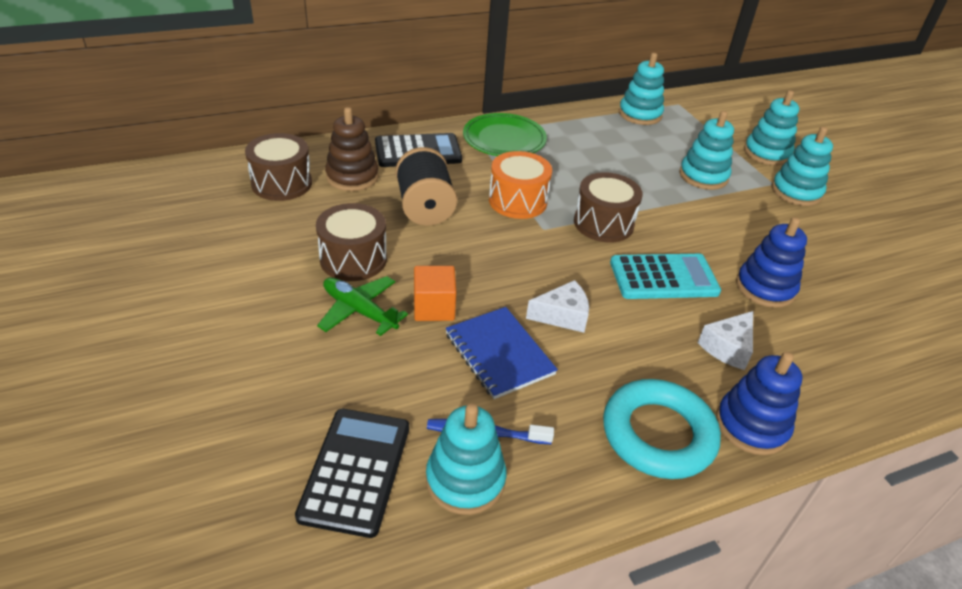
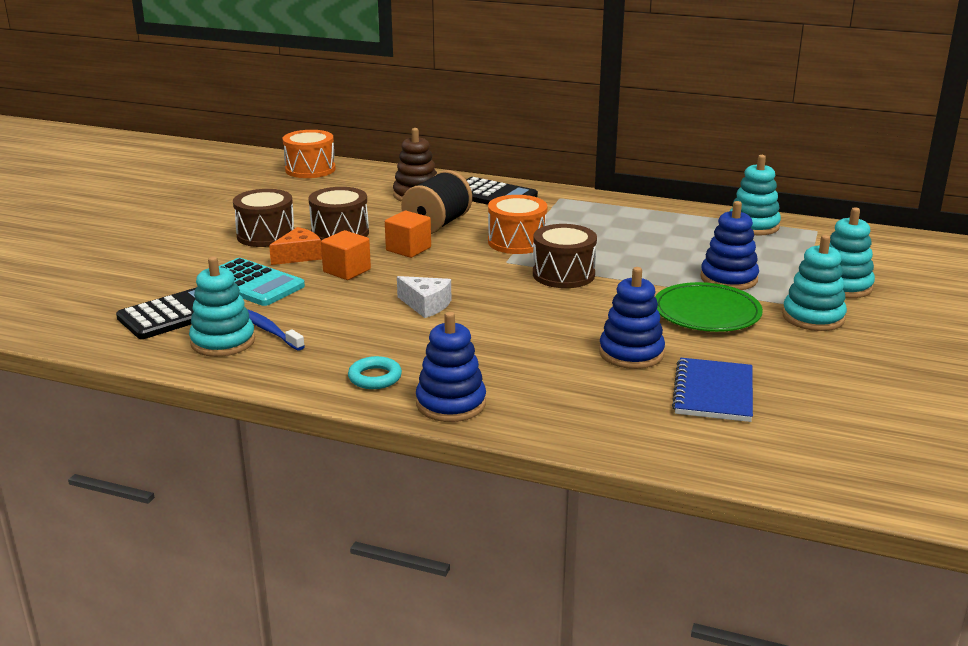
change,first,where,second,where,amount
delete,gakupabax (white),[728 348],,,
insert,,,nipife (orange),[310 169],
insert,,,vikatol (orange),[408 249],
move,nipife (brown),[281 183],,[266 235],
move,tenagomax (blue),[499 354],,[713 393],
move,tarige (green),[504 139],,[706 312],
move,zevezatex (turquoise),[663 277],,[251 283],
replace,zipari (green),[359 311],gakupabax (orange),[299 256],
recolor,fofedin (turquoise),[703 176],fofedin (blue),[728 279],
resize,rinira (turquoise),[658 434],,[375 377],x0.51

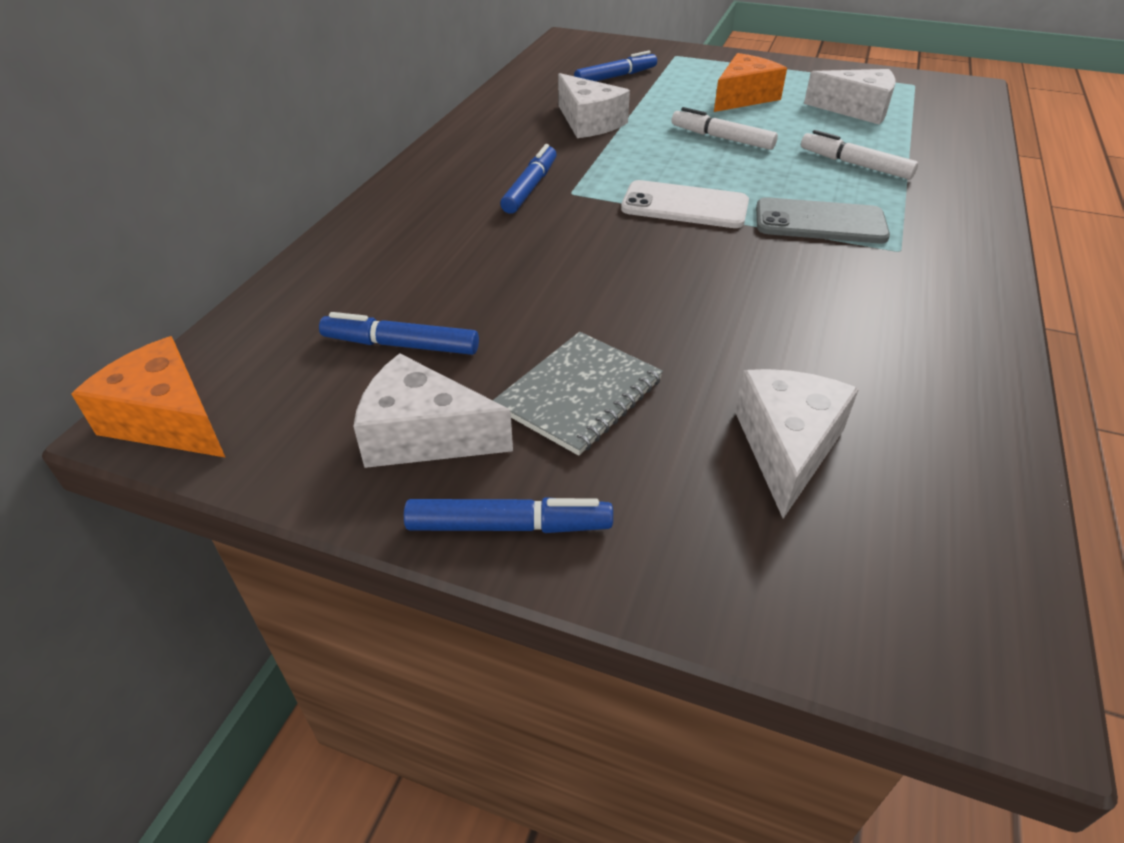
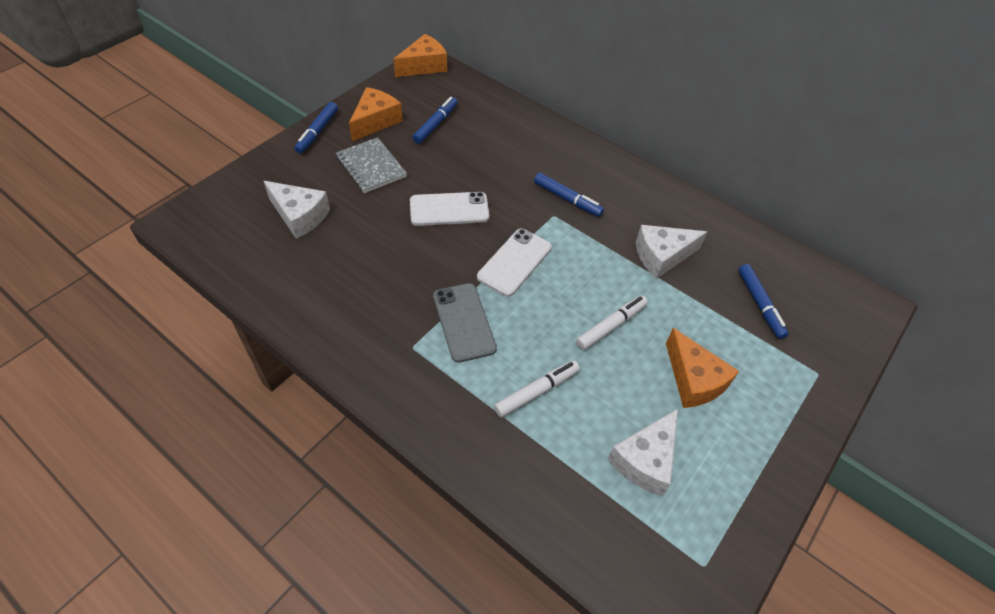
change,first,where,second,where,amount
insert,,,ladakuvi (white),[449 209],
recolor,gakupabax (white),[424 435],gakupabax (orange),[375 121],
rotate,ladakuvi (grey),[820 222],,[463 322],45 degrees counterclockwise

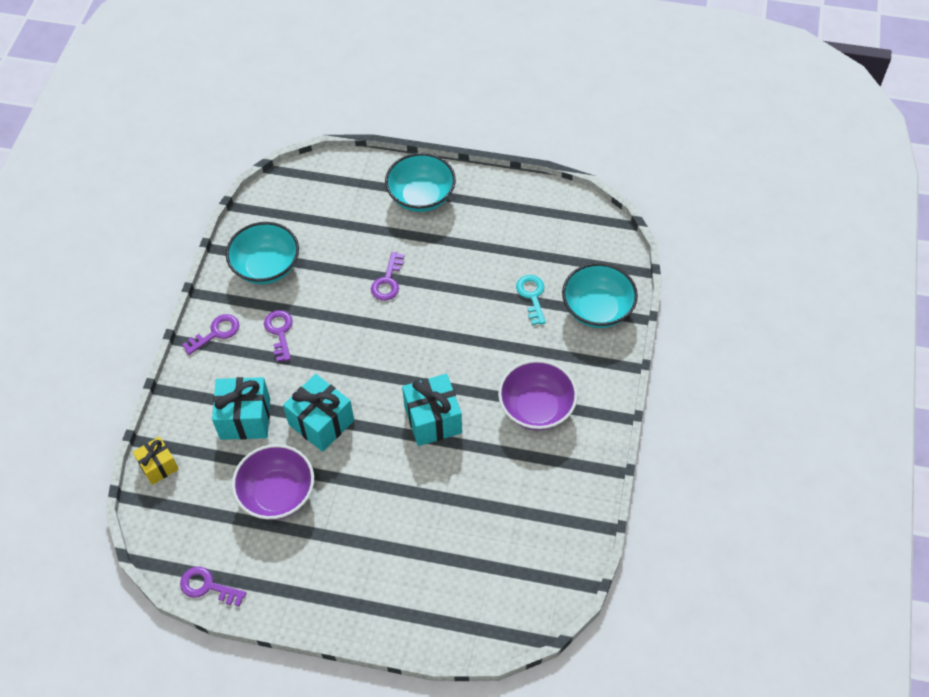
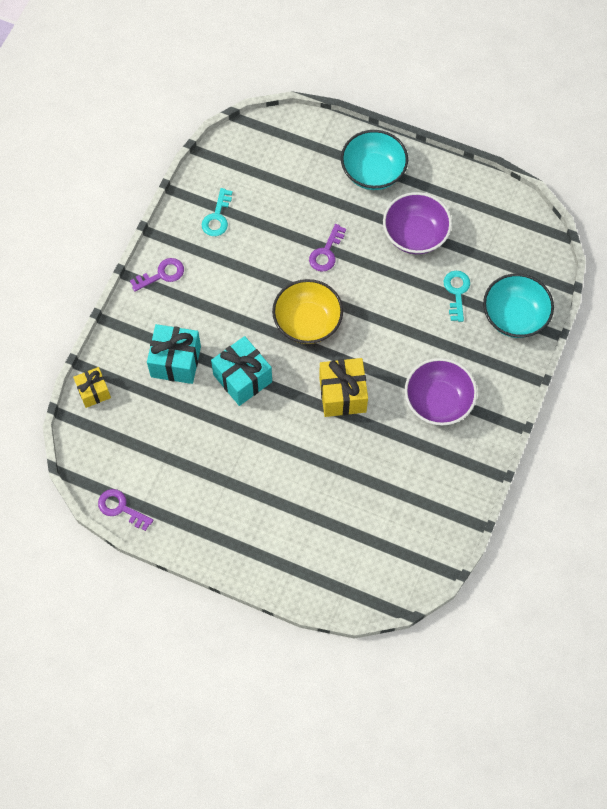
change,first,where,second,where,amount
delete,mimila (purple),[279 332],,,
insert,,,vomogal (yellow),[307 322],
move,vomogal (purple),[277 494],,[415 234],
replace,vomogal (turquoise),[266 267],mimila (turquoise),[217 217],
recolor,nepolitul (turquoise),[433 420],nepolitul (yellow),[342 394],

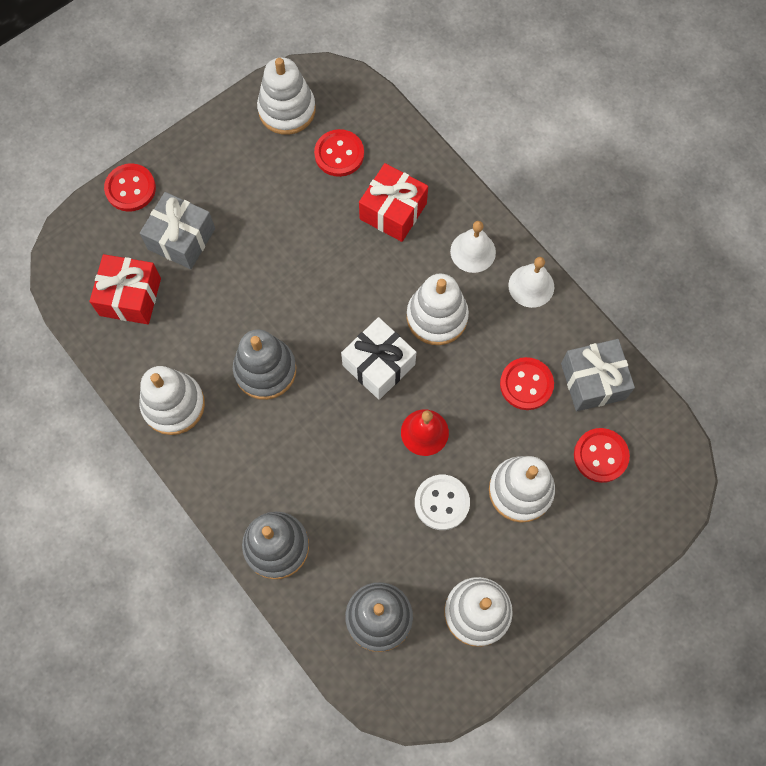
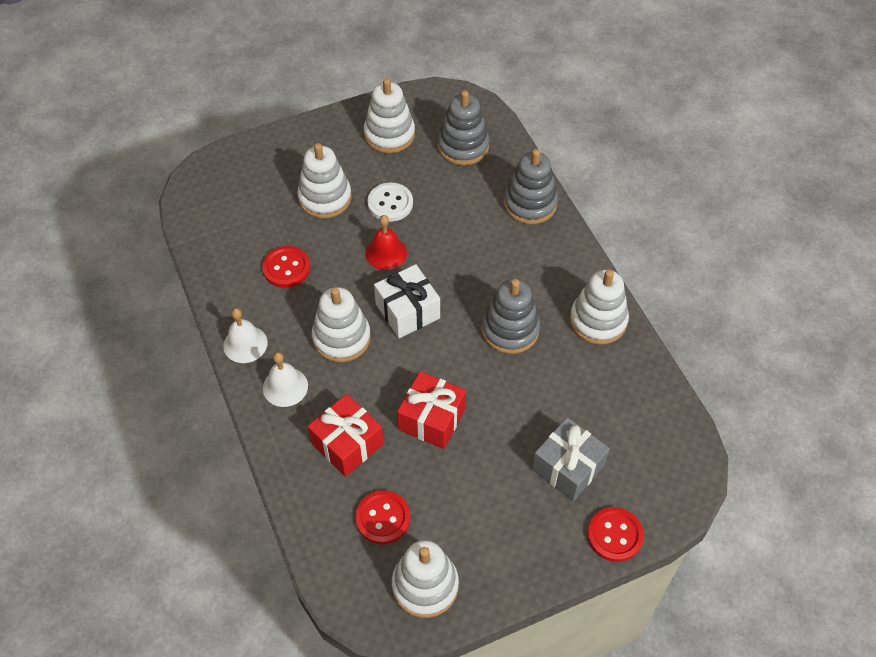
change,first,where,second,where,amount
delete,nepolitul (grey),[593 381],,,
delete,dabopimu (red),[600 456],,,
move,nepolitul (red),[130 297],,[432 419],

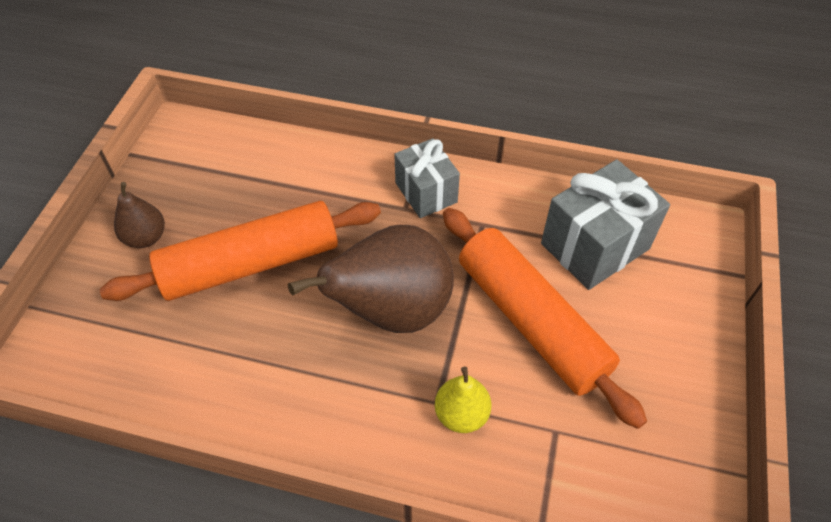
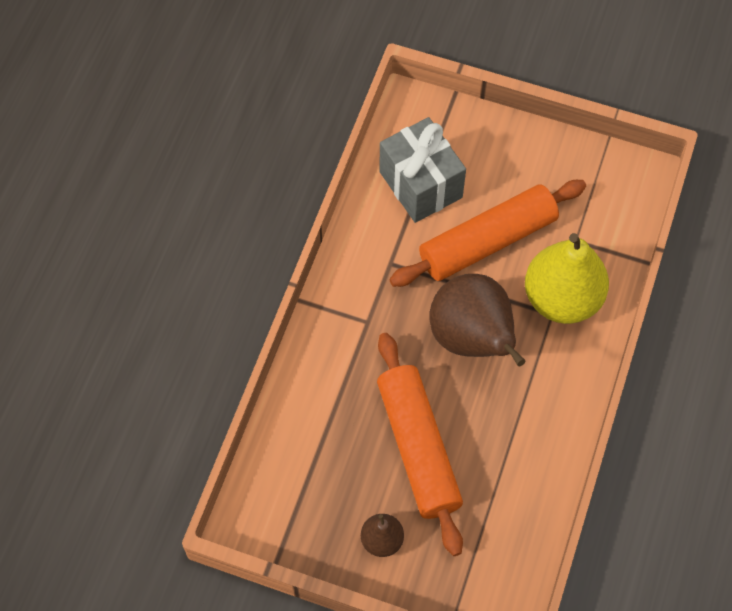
change,first,where,second,where,amount
delete,nepolitul (grey),[426 192],,,
resize,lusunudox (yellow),[461 414],,[562 298],x2.05

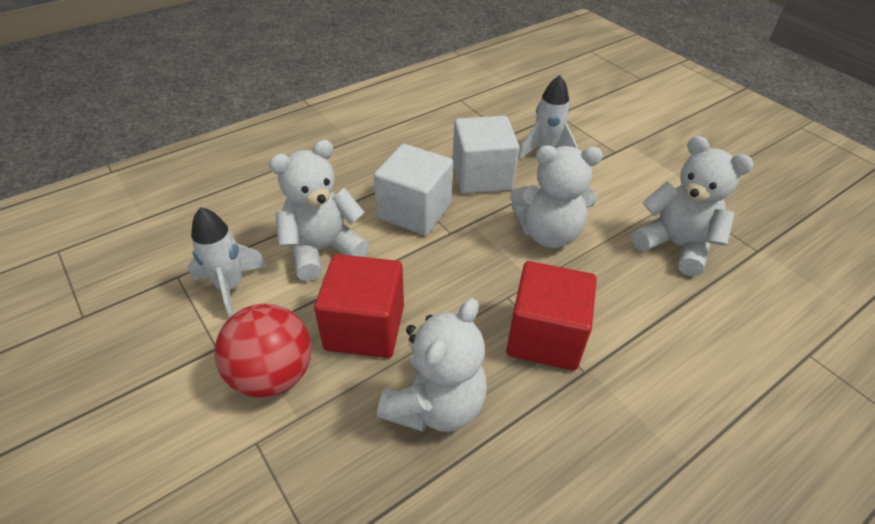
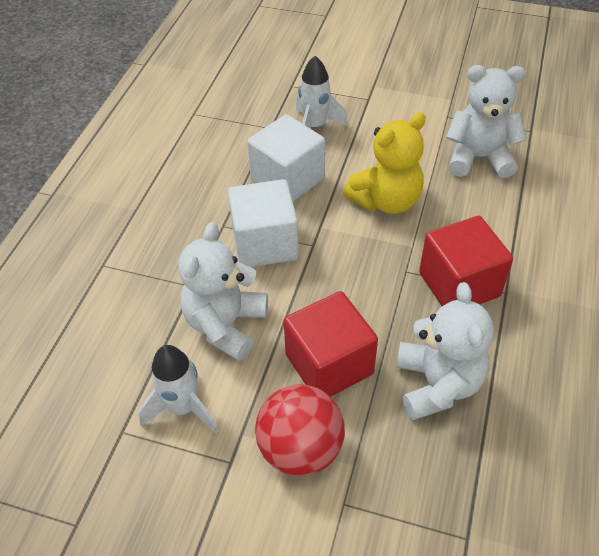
change,first,where,second,where,amount
recolor,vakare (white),[548 233],vakare (yellow),[386 201],

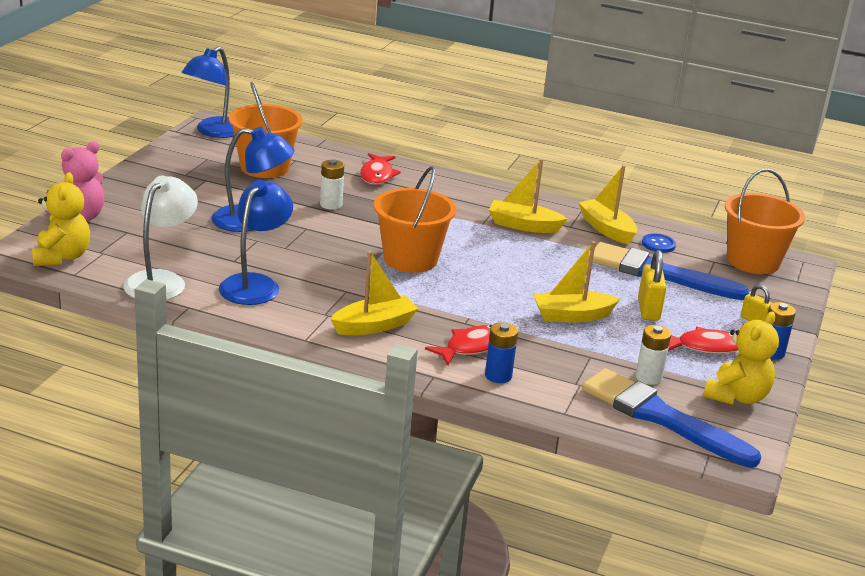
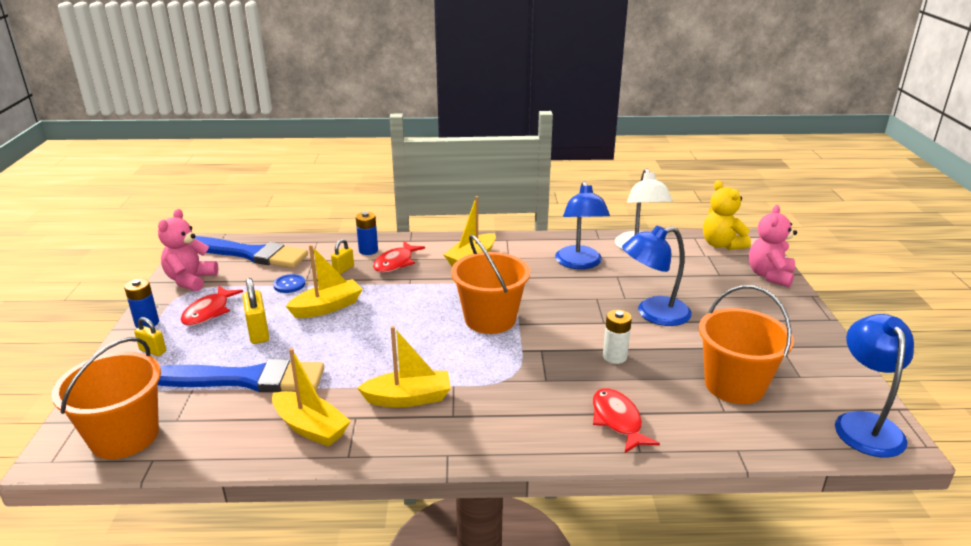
change,first,where,second,where,amount
delete,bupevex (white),[648 377],,,
insert,,,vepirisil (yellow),[343 269],
move,dabopimu (blue),[658 244],,[289 284],
recolor,vakare (yellow),[736 396],vakare (pink),[190 280],
rotate,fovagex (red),[705 347],,[209 312],45 degrees counterclockwise

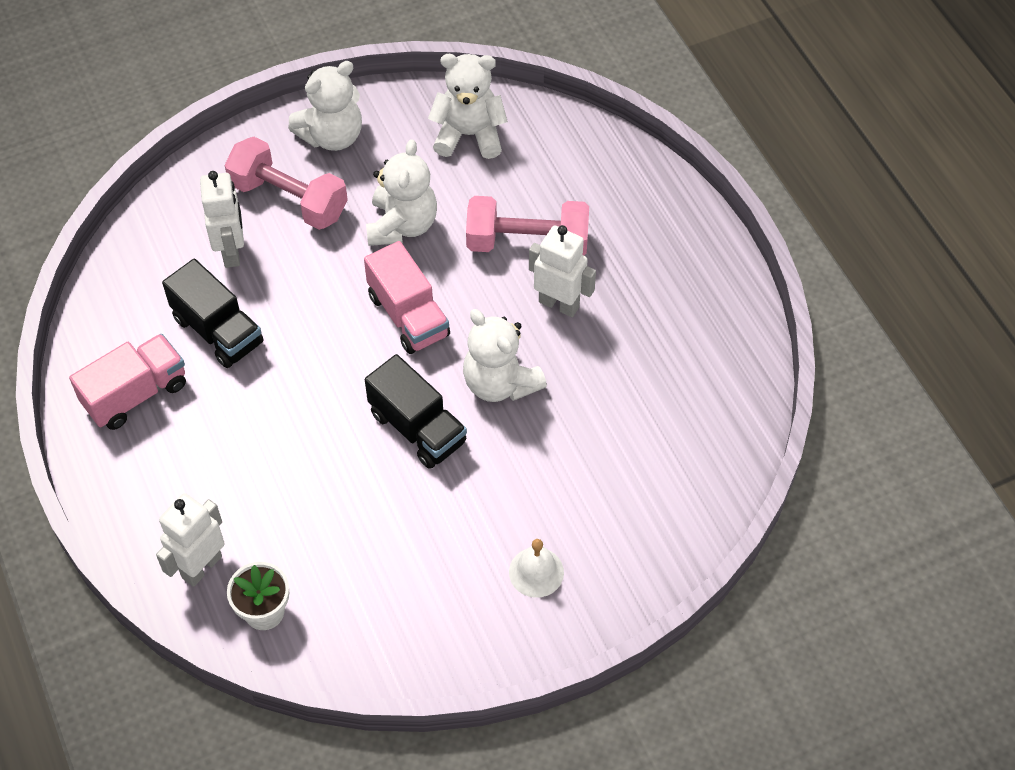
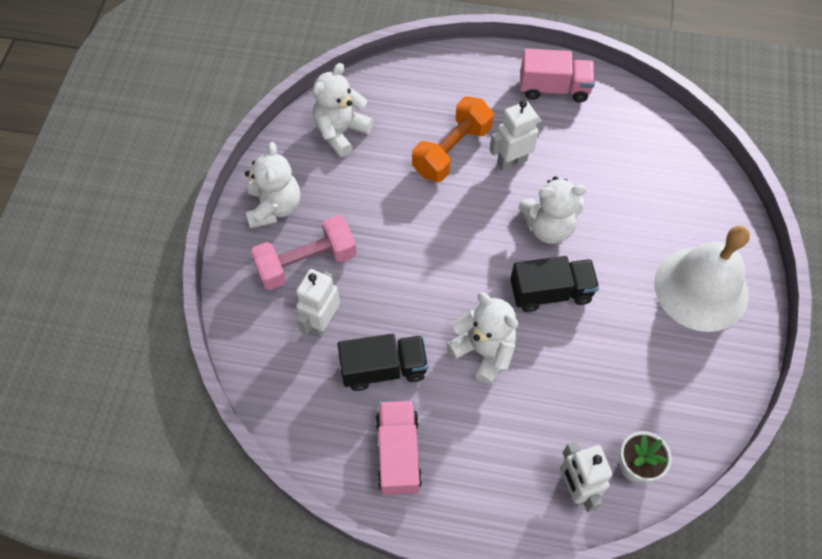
change,first,where,second,where,amount
move,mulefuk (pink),[408 315],,[554 88],
move,vakare (white),[402 225],,[483 351],
recolor,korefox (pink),[527 243],korefox (orange),[452 151],
rotate,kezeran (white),[231 251],,[322 322],90 degrees counterclockwise
resize,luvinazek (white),[536 572],,[701 288],x2.32

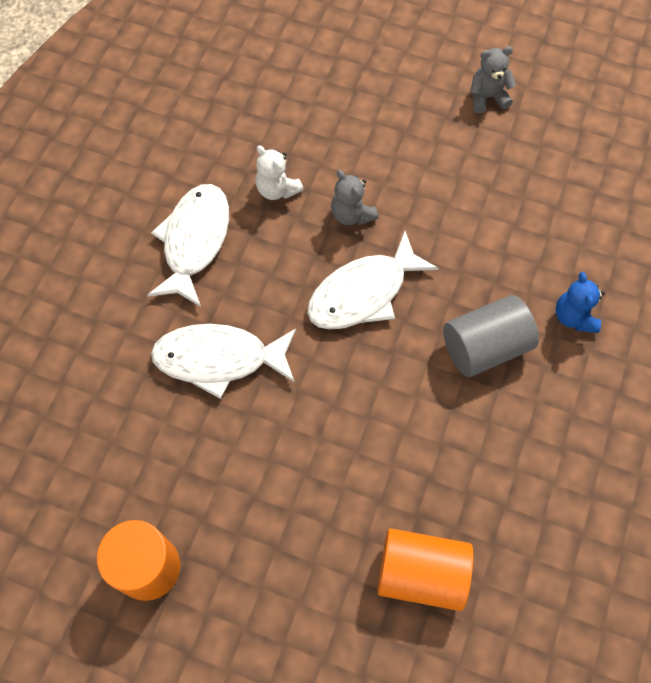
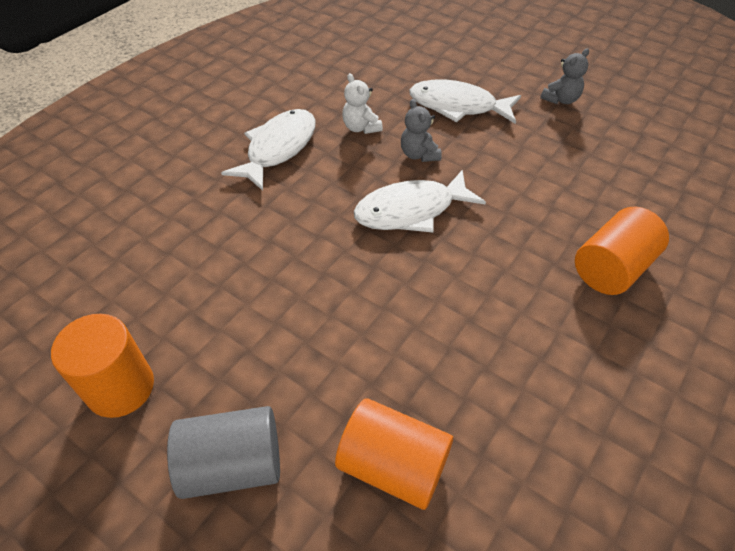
change,first,where,second,where,amount
move,fovagex (white),[218 359],,[457 106],
move,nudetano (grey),[484 347],,[233 464],
replace,vakare (blue),[574 317],nudetano (orange),[611 268],
rotate,vakare (grey),[487 97],,[561 99],135 degrees clockwise

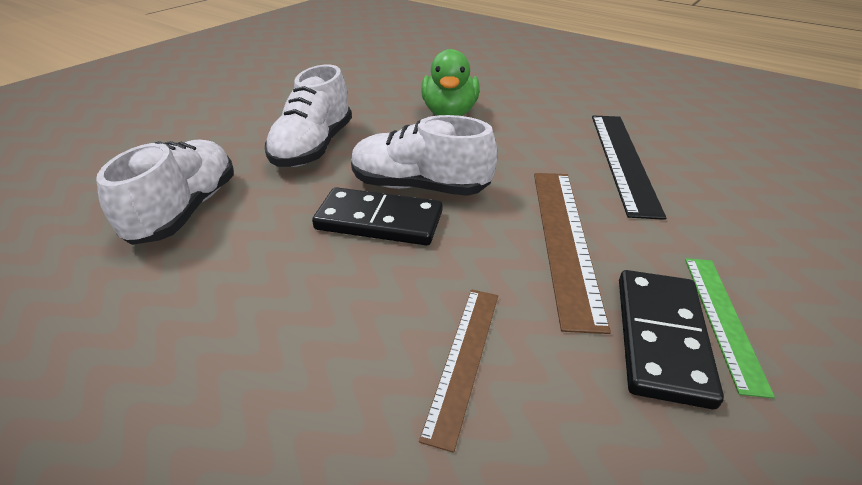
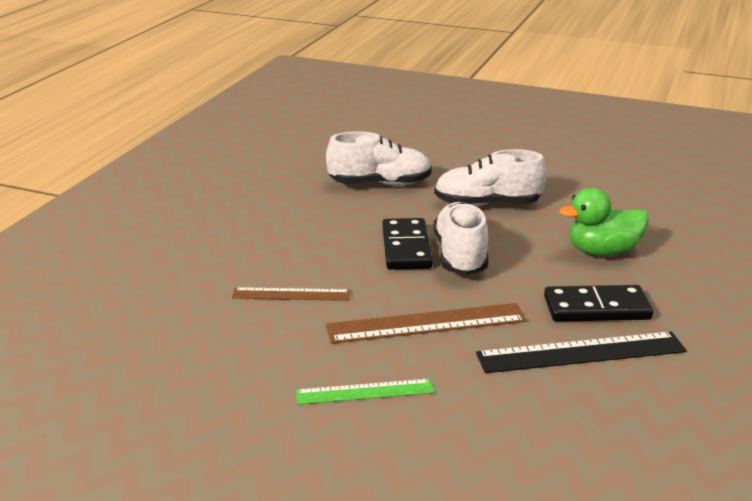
change,first,where,second,where,amount
move,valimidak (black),[661 338],,[596 308],

